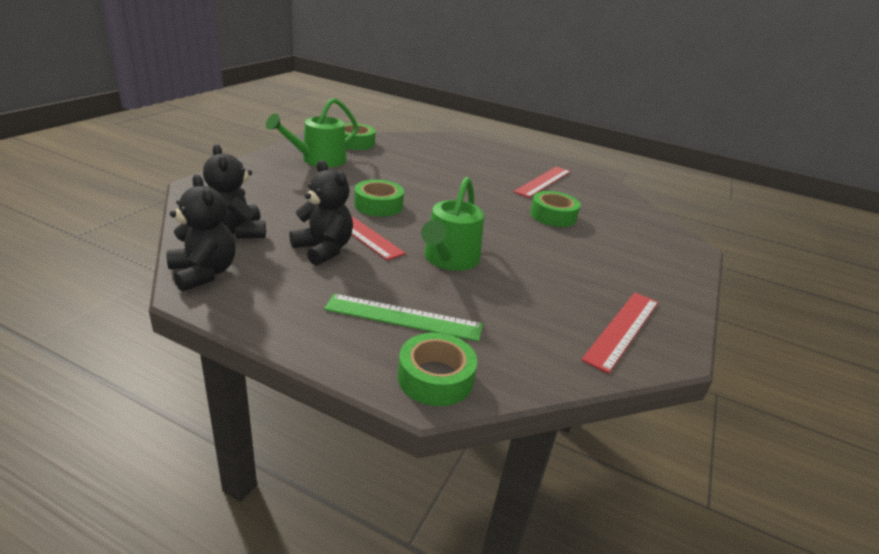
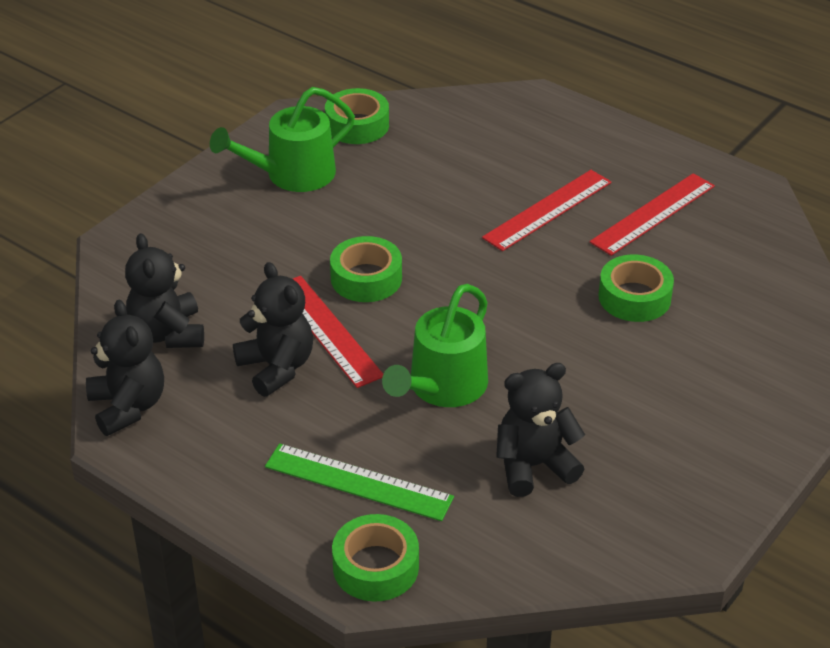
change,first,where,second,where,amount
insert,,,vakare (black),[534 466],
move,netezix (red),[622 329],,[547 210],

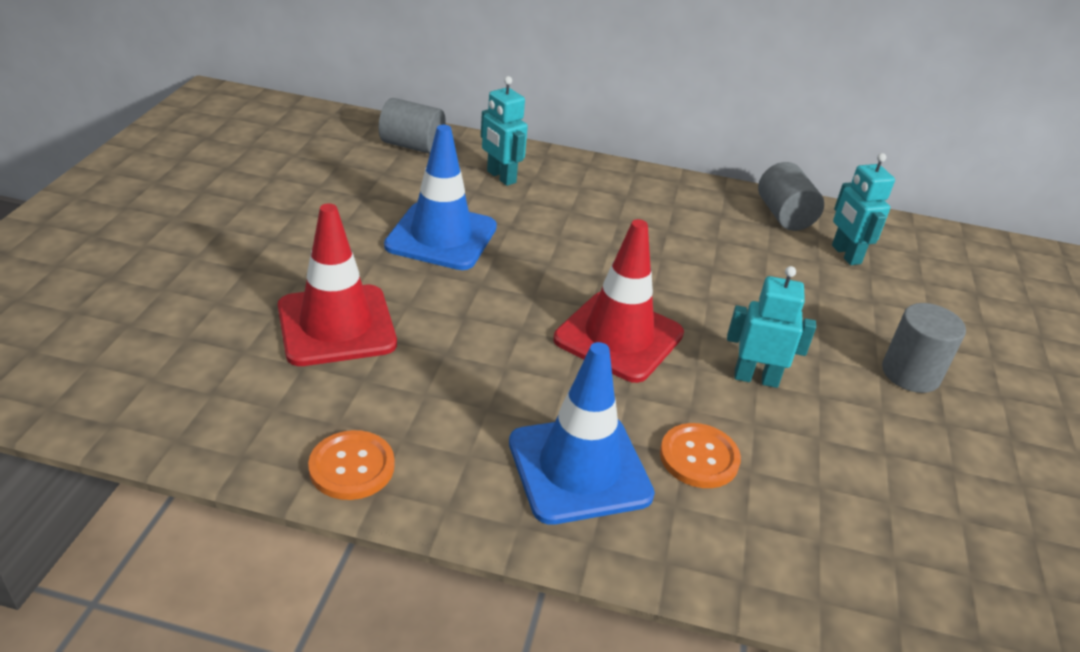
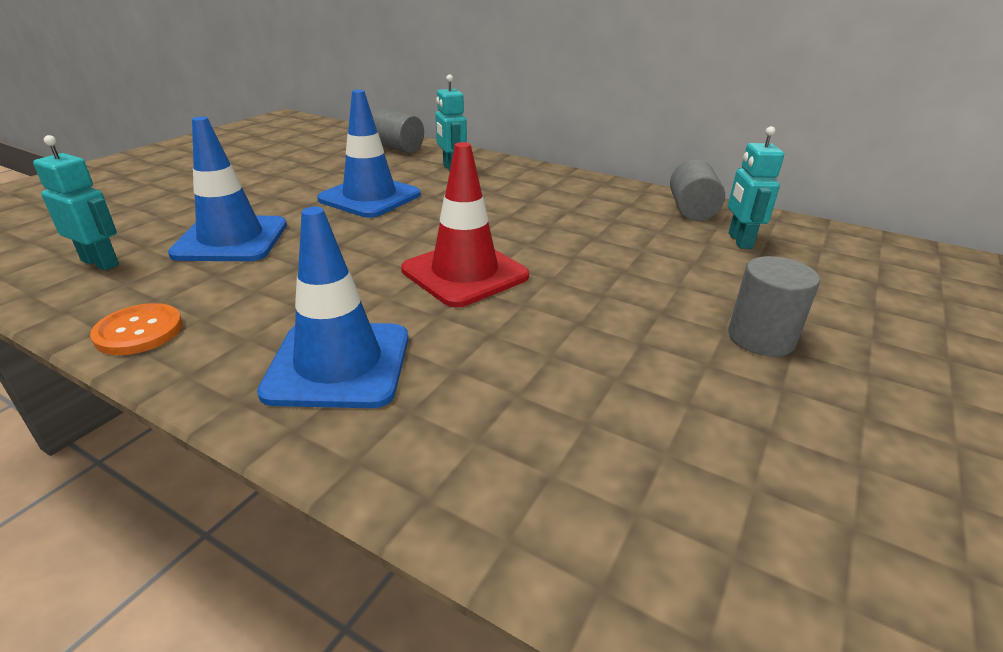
change,first,where,second,where,amount
delete,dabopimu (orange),[699 457],,,
move,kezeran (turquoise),[756 378],,[100 263],
recolor,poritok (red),[336 325],poritok (blue),[231 239],

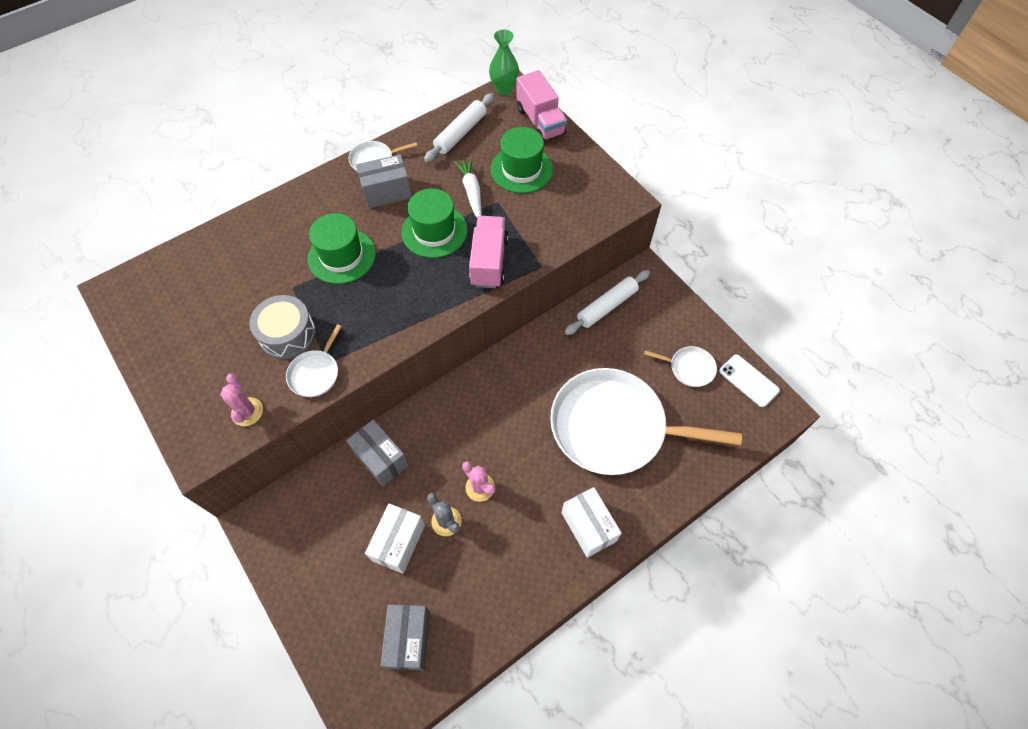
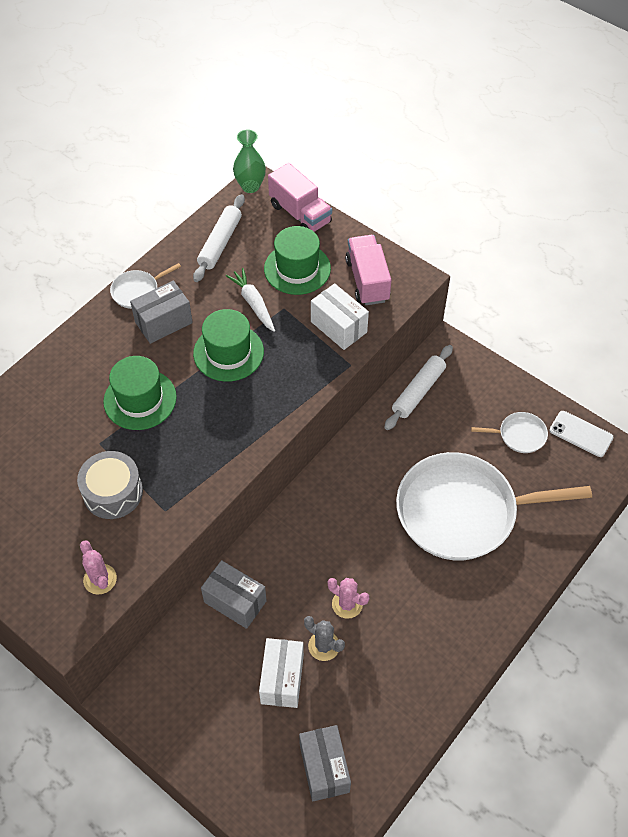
change,first,where,second,where,amount
delete,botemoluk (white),[315 373],,,
move,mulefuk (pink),[489 262],,[367 280],
move,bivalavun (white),[588 527],,[338 327],

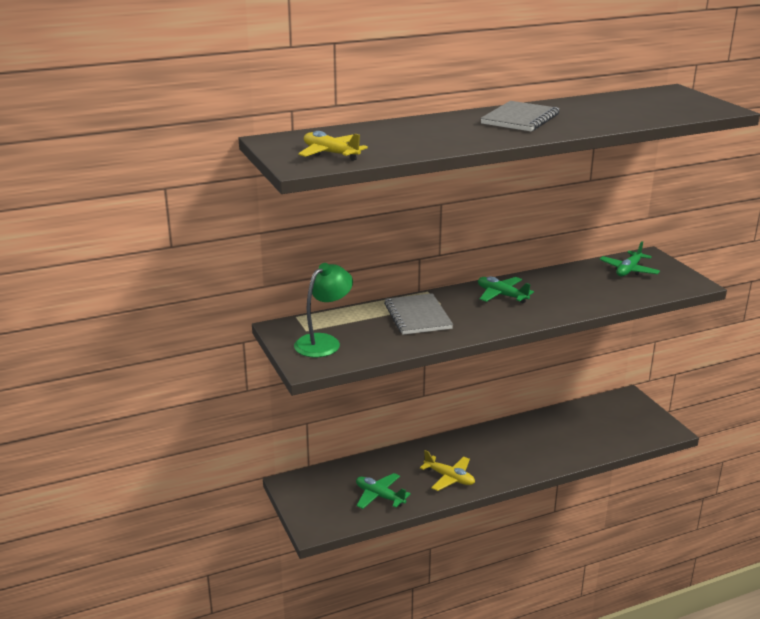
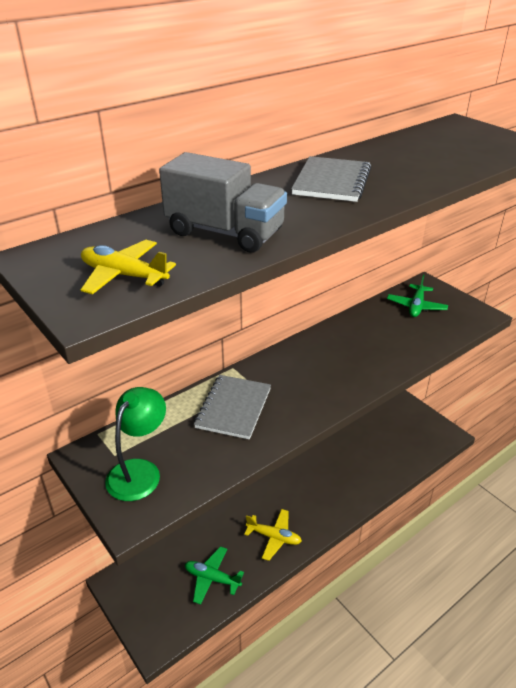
change,first,where,second,where,amount
delete,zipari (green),[501 295],,,
insert,,,mulefuk (grey),[225 232],
rotate,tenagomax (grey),[417 316],,[233 408],45 degrees clockwise

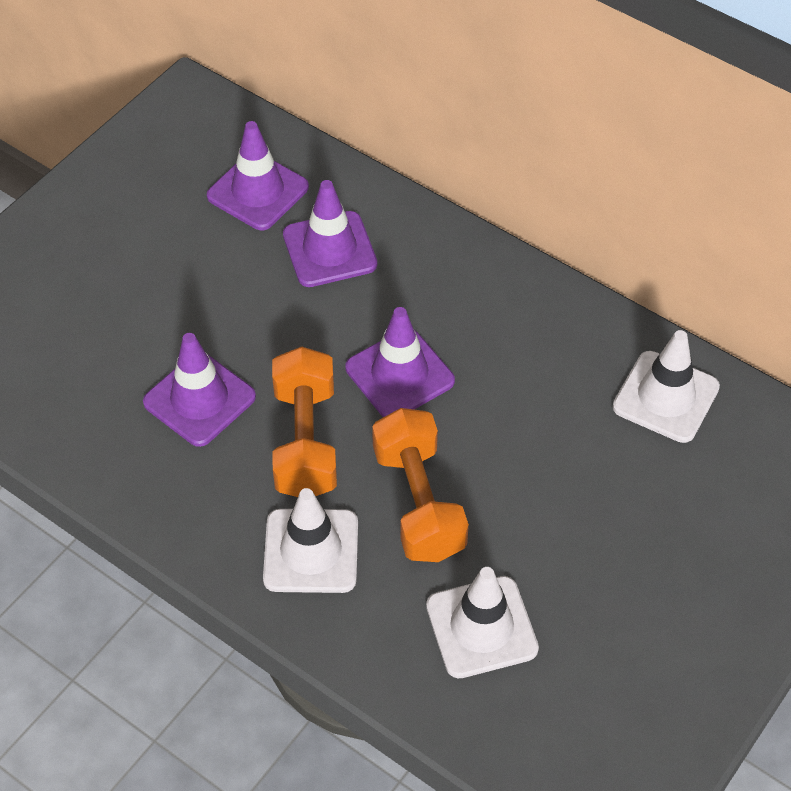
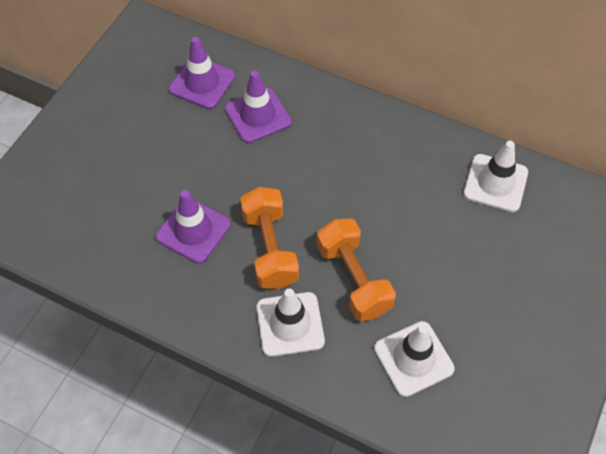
change,first,where,second,where,amount
delete,poritok (purple),[399 374],,,

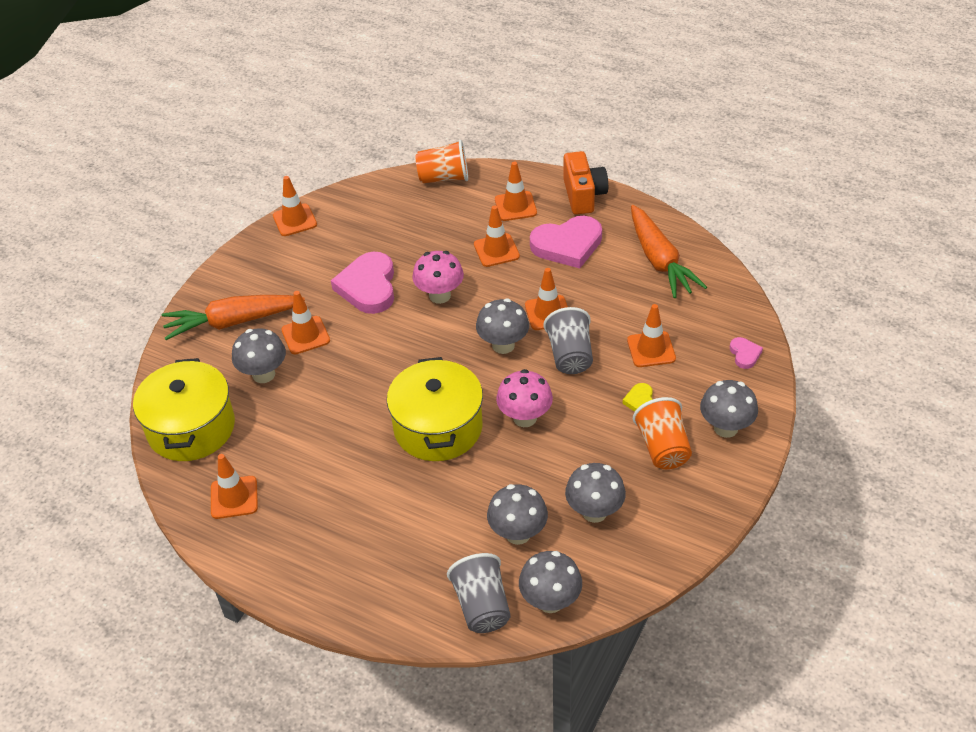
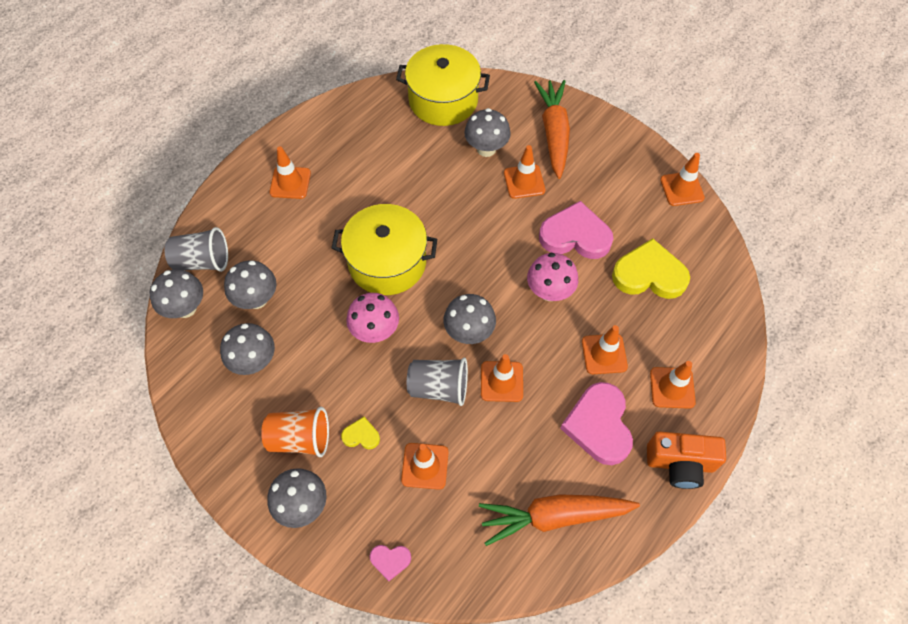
change,first,where,second,where,amount
delete,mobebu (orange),[444 178],,,
insert,,,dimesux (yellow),[649 274],
move,poritok (orange),[234 497],,[290 183],

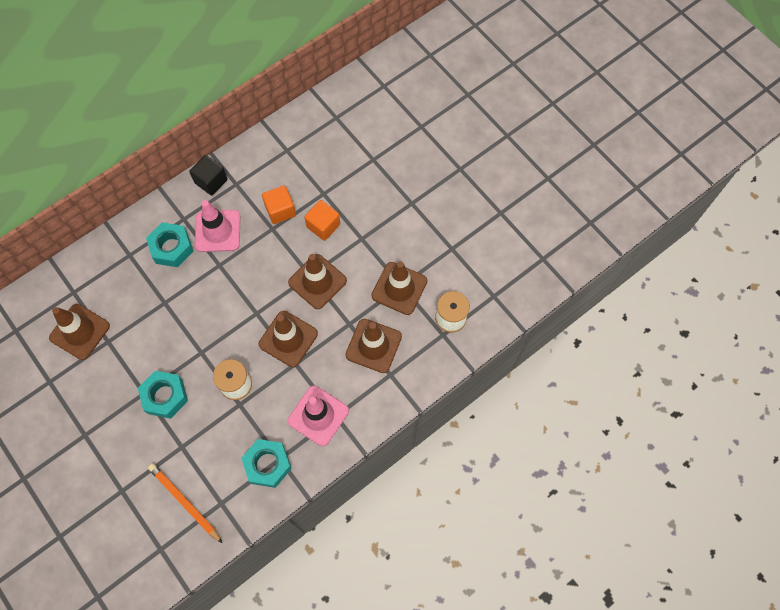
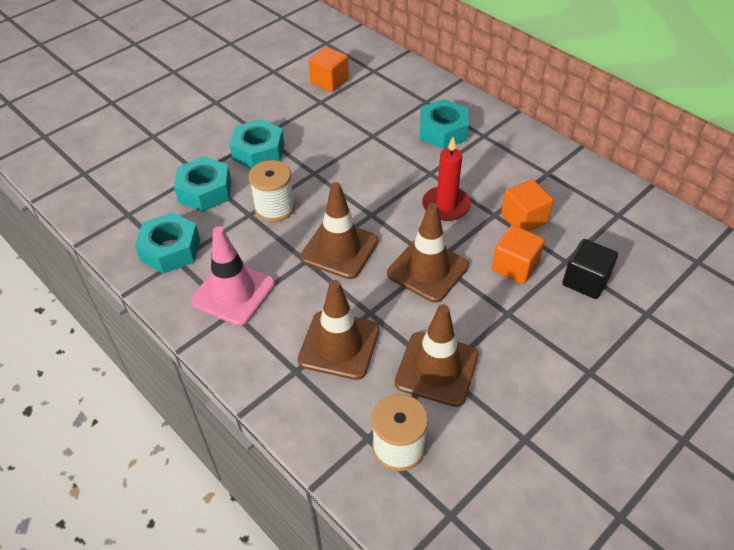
change,first,where,second,where,amount
delete,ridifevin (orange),[185 502],,,
delete,poritok (pink),[218 231],,,
insert,,,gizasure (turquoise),[205 191],
insert,,,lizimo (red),[446 206],
move,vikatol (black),[211 181],,[585 281],
replace,poritok (brown),[80 332],vikatol (orange),[329 81],

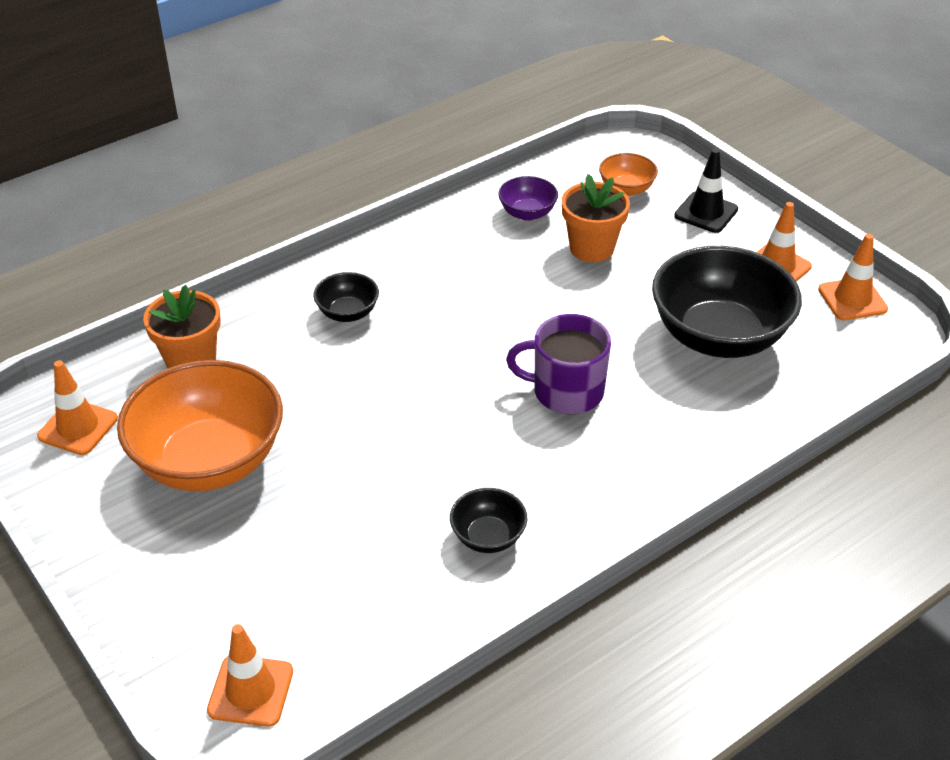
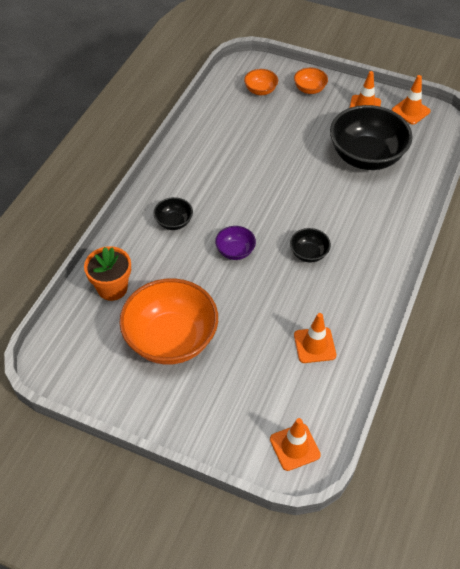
change,first,where,second,where,amount
delete,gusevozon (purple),[566 391],,,
delete,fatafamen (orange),[592 248],,,
move,poritok (orange),[78 427],,[314 345],
move,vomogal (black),[488 537],,[308 253],
move,vomogal (purple),[527 213],,[235 251],
replace,poritok (black),[706 212],vomogal (orange),[309 89],

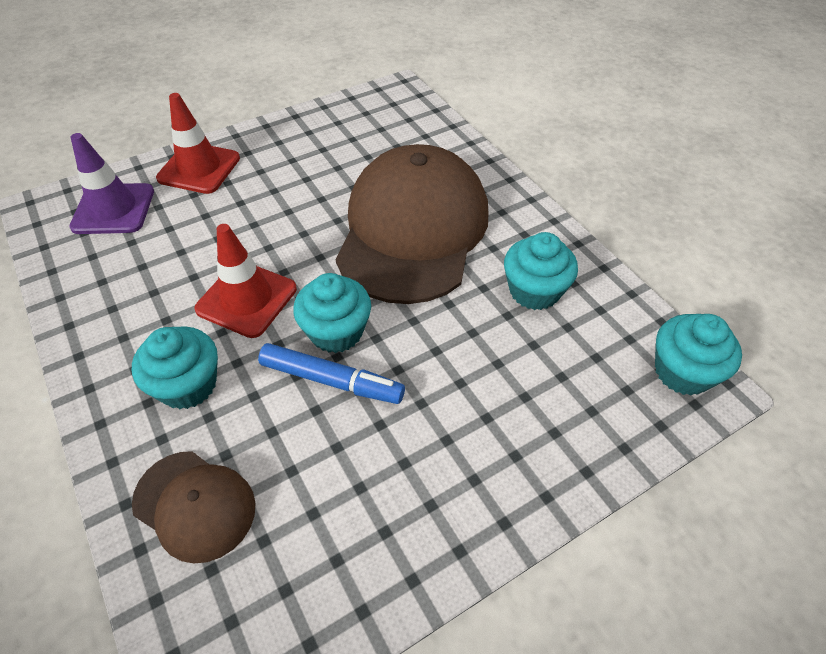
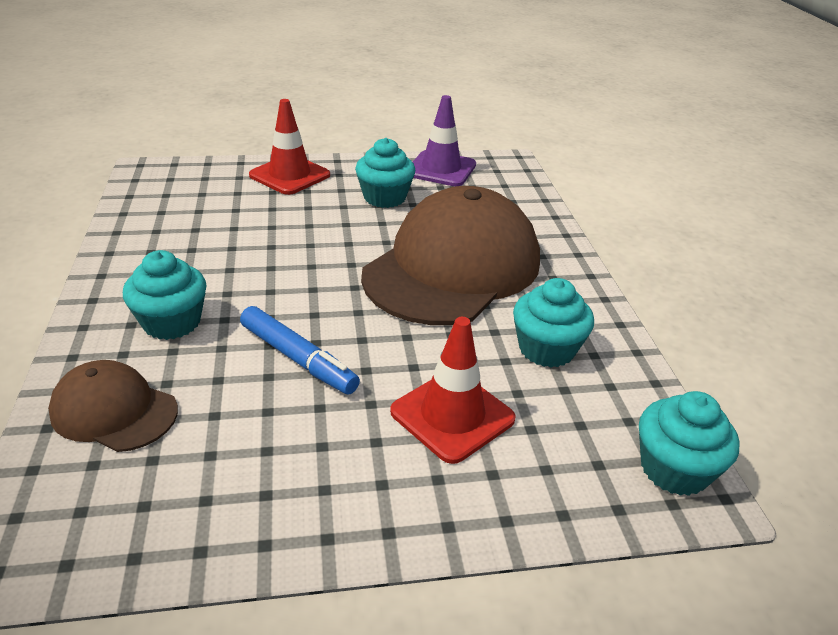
change,first,where,second,where,amount
move,poritok (purple),[113 209],,[441 169],
move,poritok (red),[246 299],,[452 415],
move,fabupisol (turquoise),[336 331],,[384 197],
rotate,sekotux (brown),[194 505],,[114 411],150 degrees clockwise

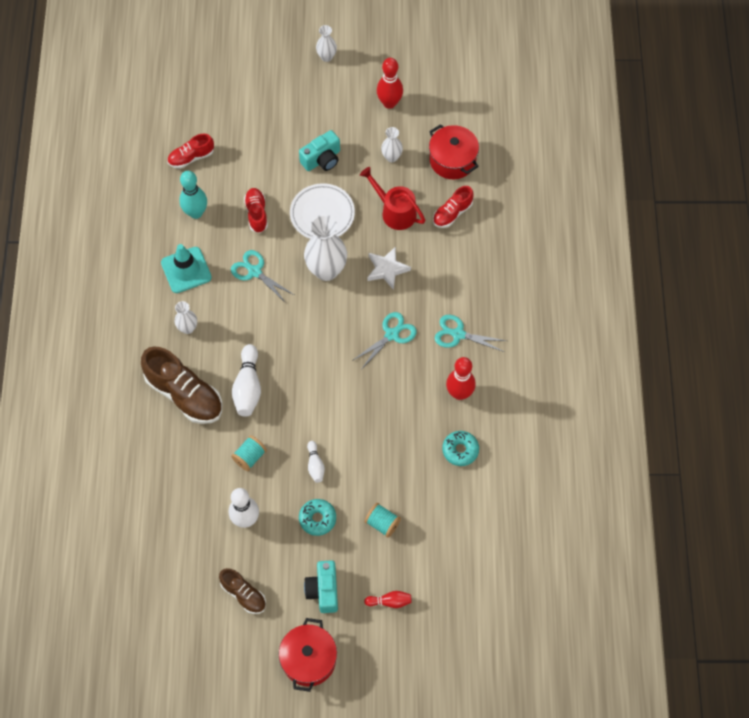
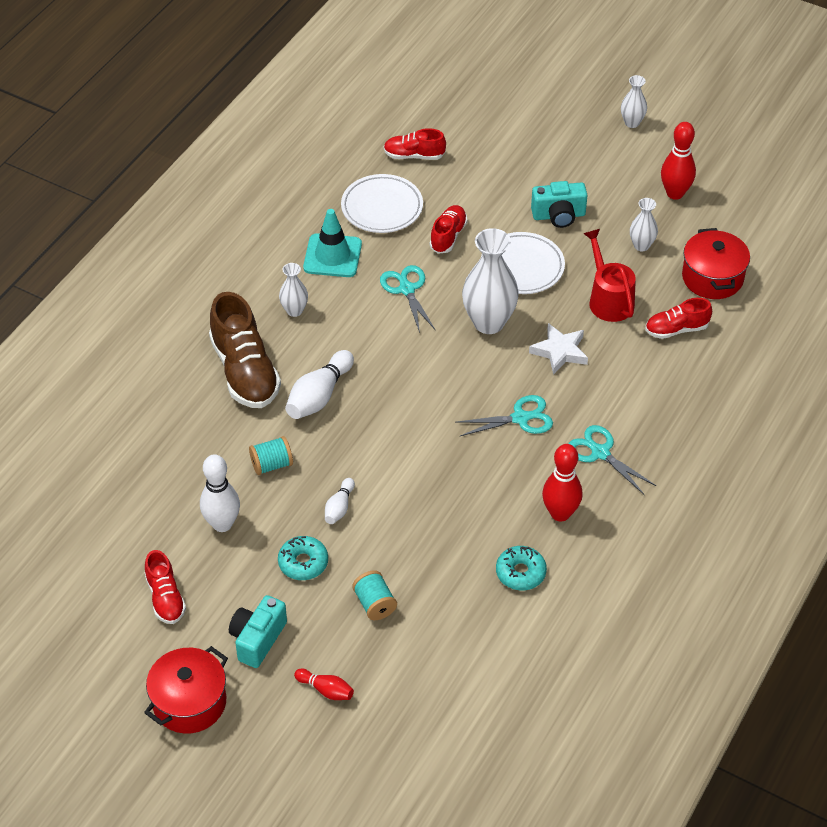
change,first,where,second,where,amount
replace,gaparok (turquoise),[196 213],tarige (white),[382 207],
recolor,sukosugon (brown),[243 594],sukosugon (red),[165 598],

